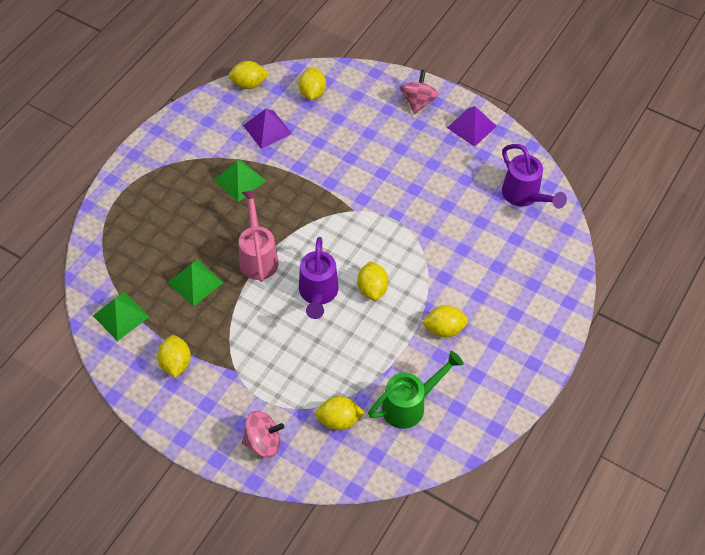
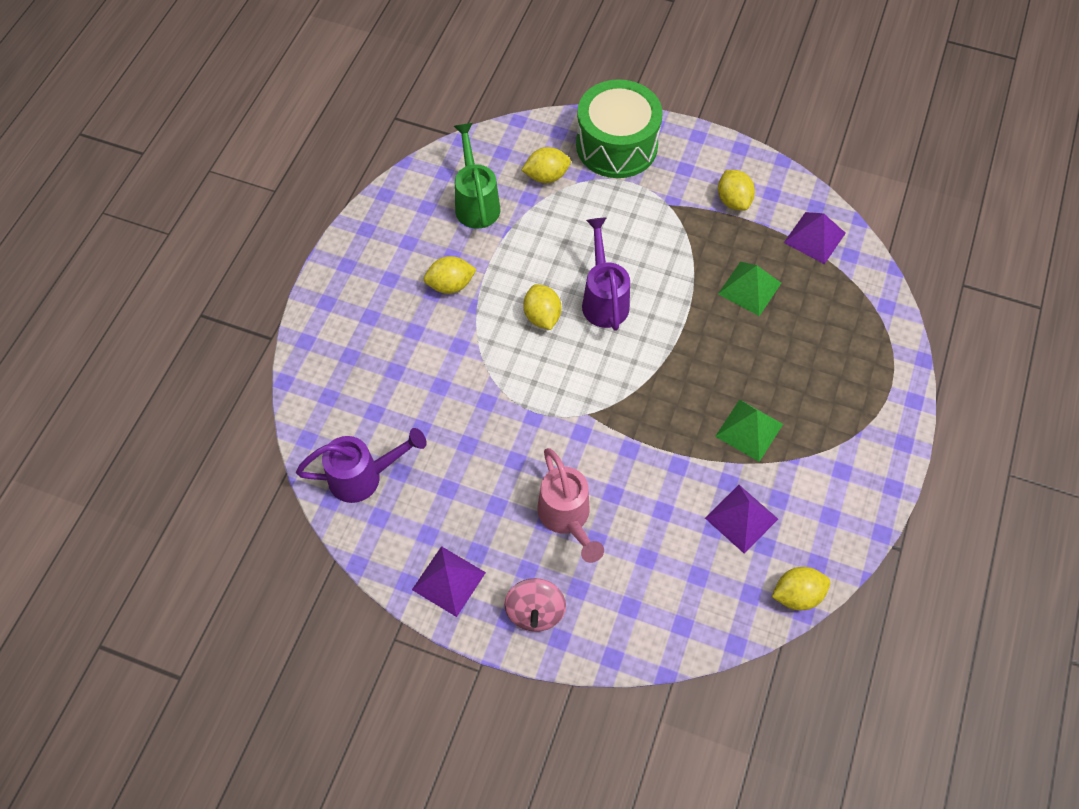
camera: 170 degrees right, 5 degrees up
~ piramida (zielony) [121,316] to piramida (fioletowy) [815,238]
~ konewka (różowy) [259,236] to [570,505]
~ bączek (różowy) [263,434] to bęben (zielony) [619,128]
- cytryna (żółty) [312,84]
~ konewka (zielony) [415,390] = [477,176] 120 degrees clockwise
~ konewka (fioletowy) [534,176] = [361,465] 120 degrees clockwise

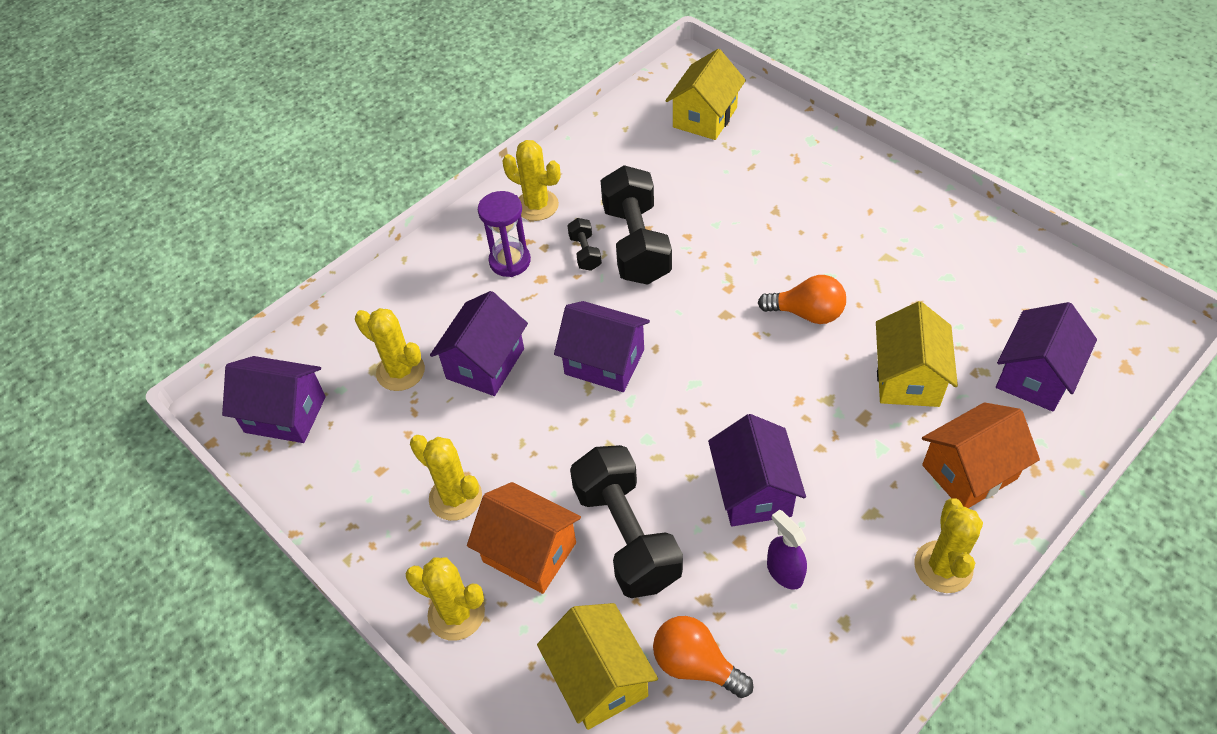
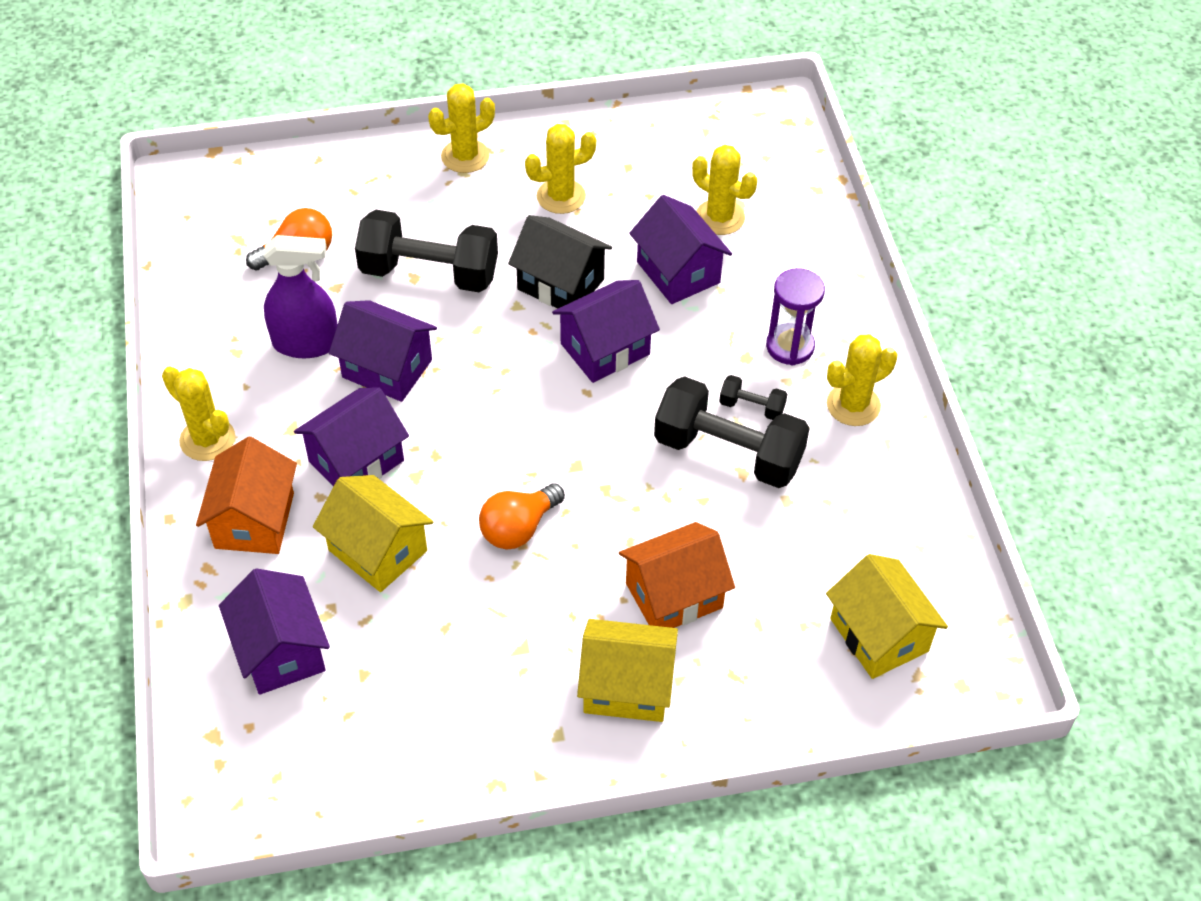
camera: 120 degrees right, 0 degrees up
~ domek (fioletowy) [274,399] to [351,437]
~ kaktus (żółty) [390,349] = [724,190] 60 degrees clockwise
~ domek (pomarańczowy) [524,538] to [677,575]
~ domek (żółty) [597,666] to [627,670]
~ spryskiwacz (fioletowy) [787,550] = [300,296] x1.65
+ domek (czarny) [560,262]

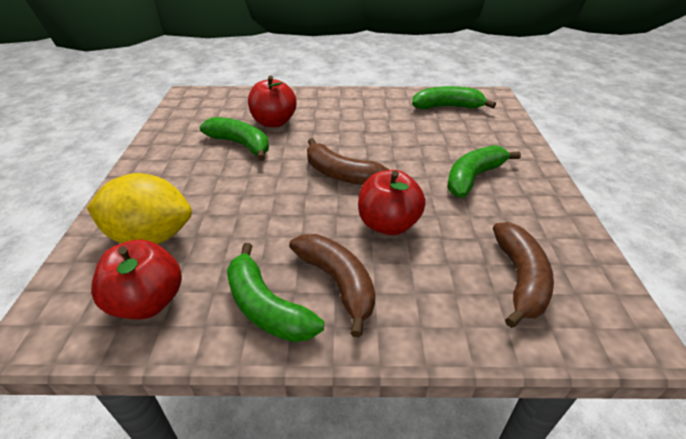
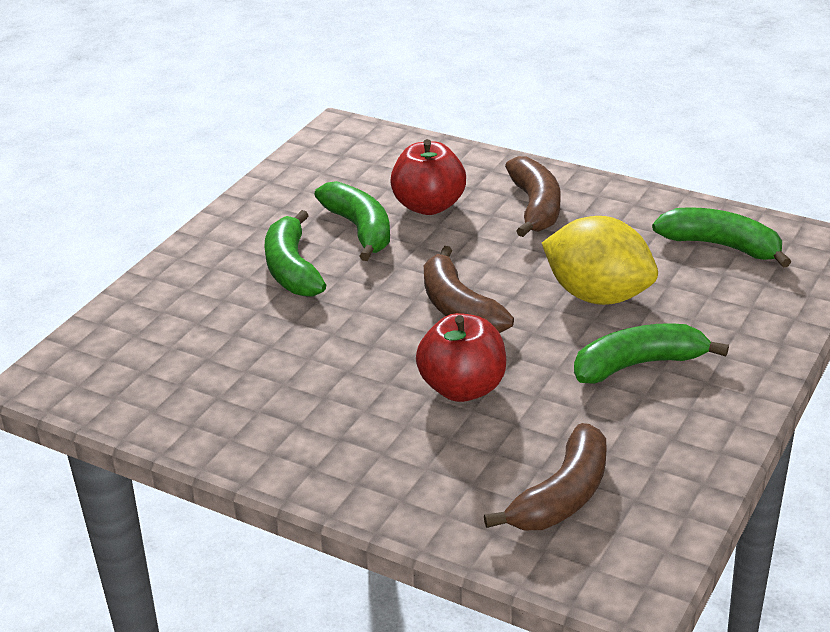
camera: 30 degrees right, 5 degrees down
~ cytryna (żółty) [139,208] to [600,260]
- jabłko (czerwony) [136,279]
~ banan (zielony) [275,292] to [295,253]
~ banan (brązowy) [332,285] to [533,196]

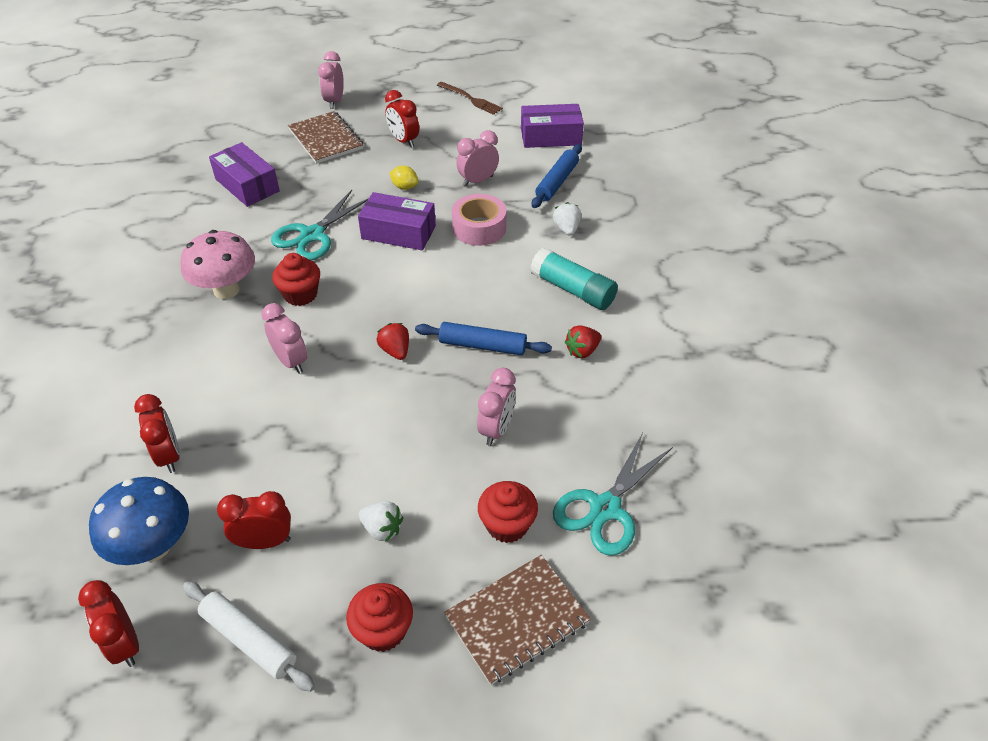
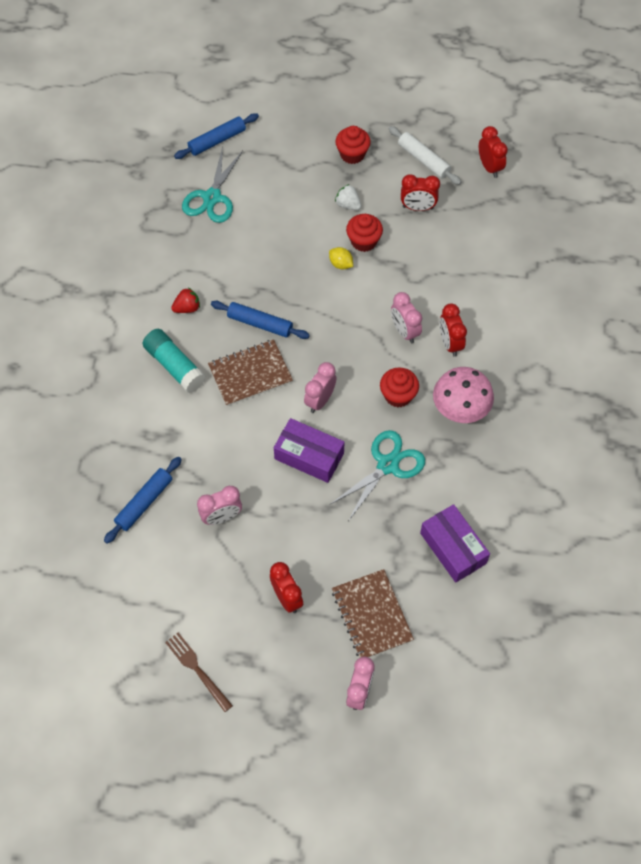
camera: 170 degrees left, 15 degrees up
- grzyb (niebieski) [139,521]
~ budzik (czerwony) [157,433] to [453,330]
- truskawka (czerwony) [393,341]
~ cytryna (żółty) [404,178] to [341,258]
~ zeszyt (brązowy) [517,620] to [250,372]
- taśma klejąca (różowy) [479,220]
~ budzik (różowy) [496,407] to [320,387]
~ muffinka (czerwony) [508,512] to [364,233]
- pudełko (fioletowy) [552,126]
- truskawka (biały) [567,219]
~ nożyczki (turkusowy) [613,494] = [212,184] 150 degrees clockwise
+ wałek do ciasta (niebieski) [216,136]

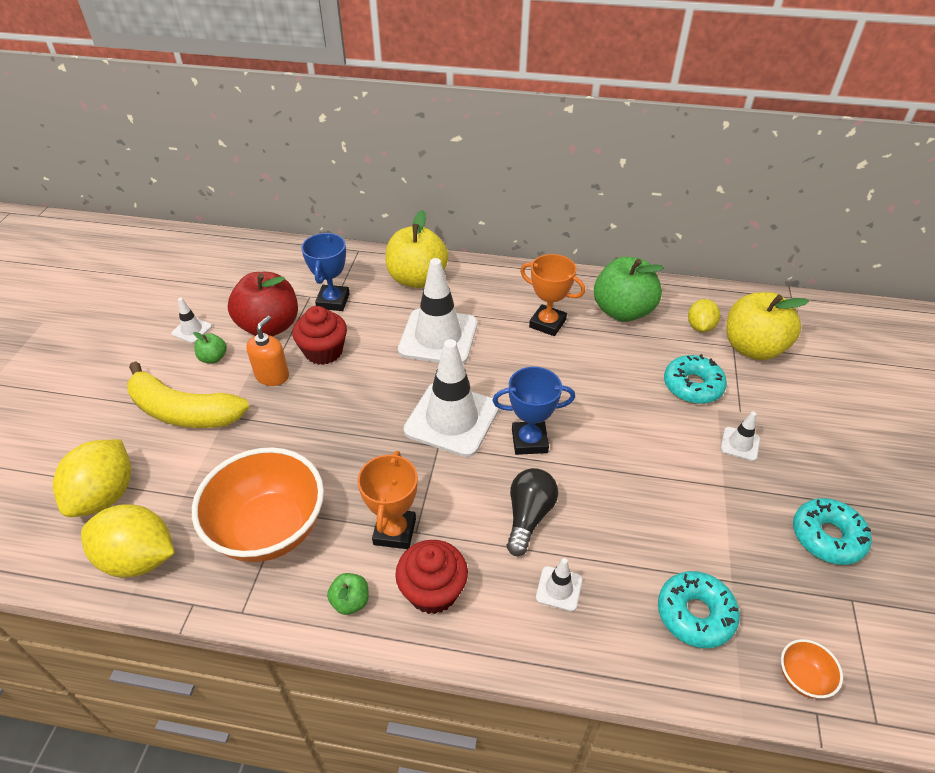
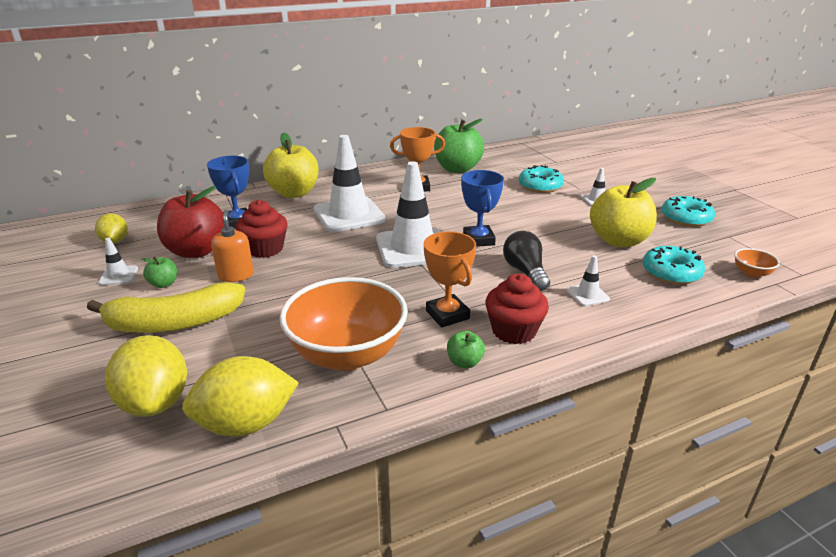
camera: 35 degrees left, 15 degrees down
~ puchar (niebieski) [533,411] = [482,208] 60 degrees counterclockwise
~ cytryna (żółty) [704,315] to [111,228]
~ jabłko (żółty) [768,326] to [623,212]

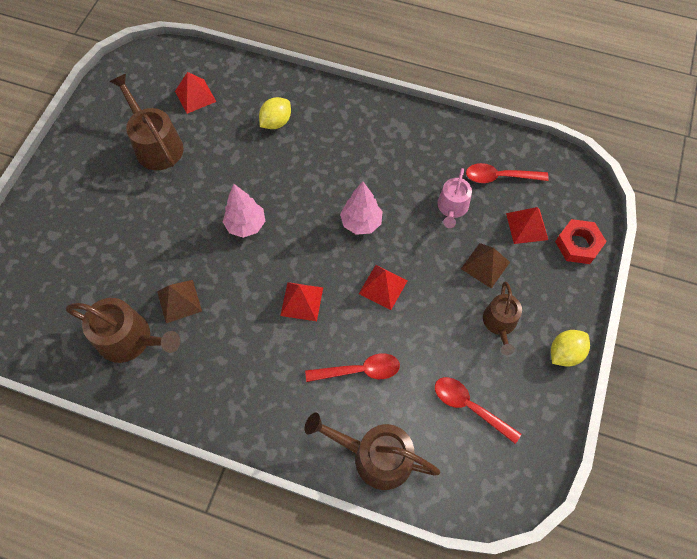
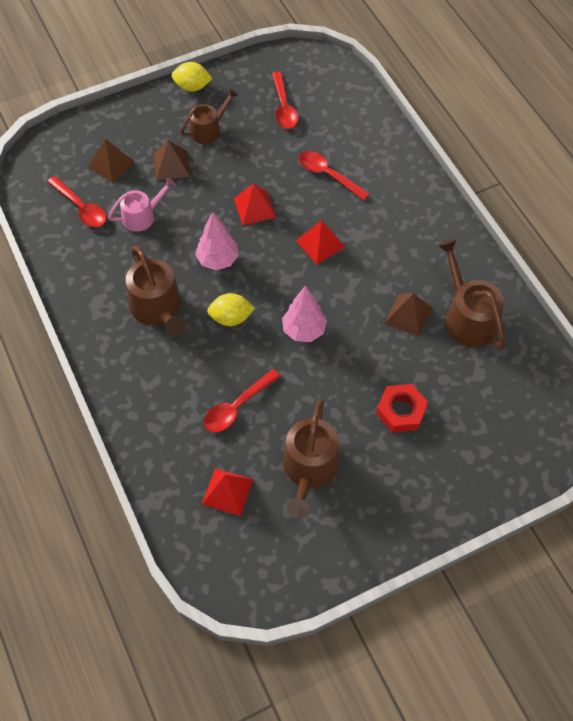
camera: 135 degrees left, 5 degrees down
~ cytryna (żółty) [275,113] to [231,309]
~ konewka (brązowy) [372,451] to [156,291]
~ piramida (czerwony) [527,225] to piramida (brązowy) [111,161]
~ nakrętka (czerwony) [581,241] to [402,408]
+ łyżka (czerwony) [242,400]

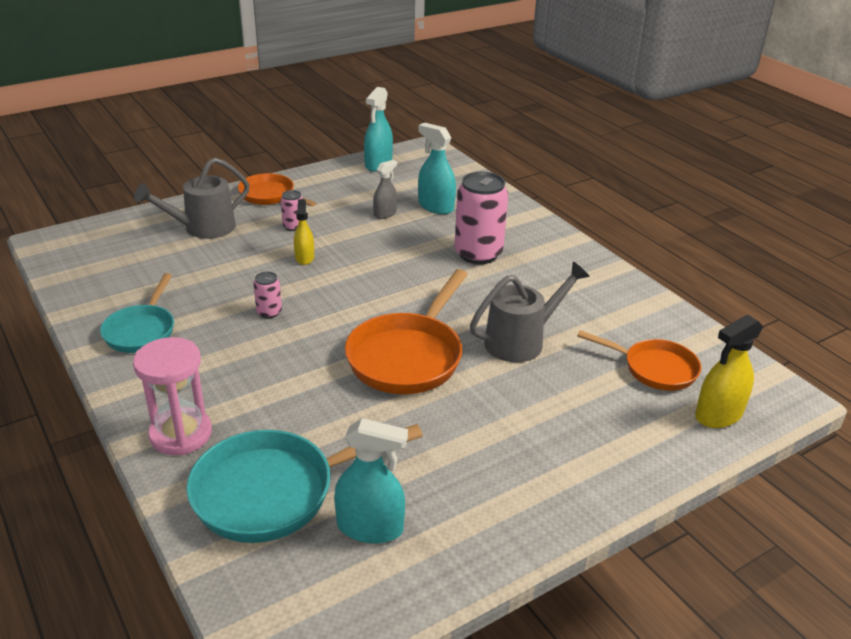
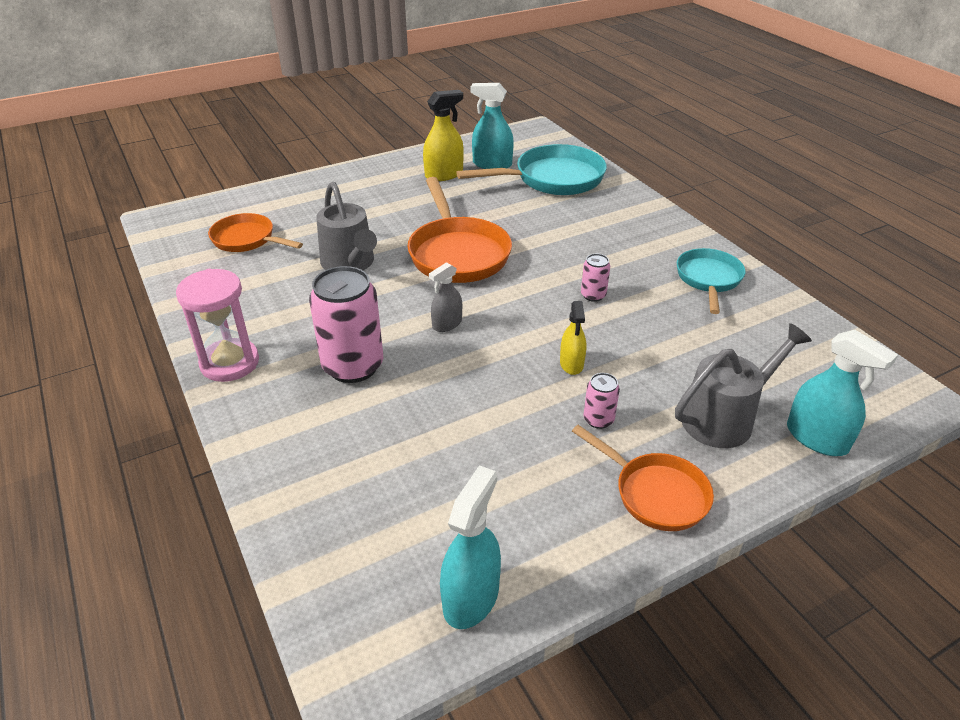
camera: 175 degrees left, 5 degrees up
~ klepsydra (różowy) [172,396] to [217,325]
~ patelnia (pomarańczowy) [406,331] = [459,230] 135 degrees clockwise
~ spryskiwacz (szary) [385,189] to [445,297]
~ spryskiwacz (turkusowy) [437,168] to [842,393]
~ konewka (szary) [530,312] = [346,226] 90 degrees counterclockwise
~ spryskiwacz (żółty) [729,371] to [443,135]

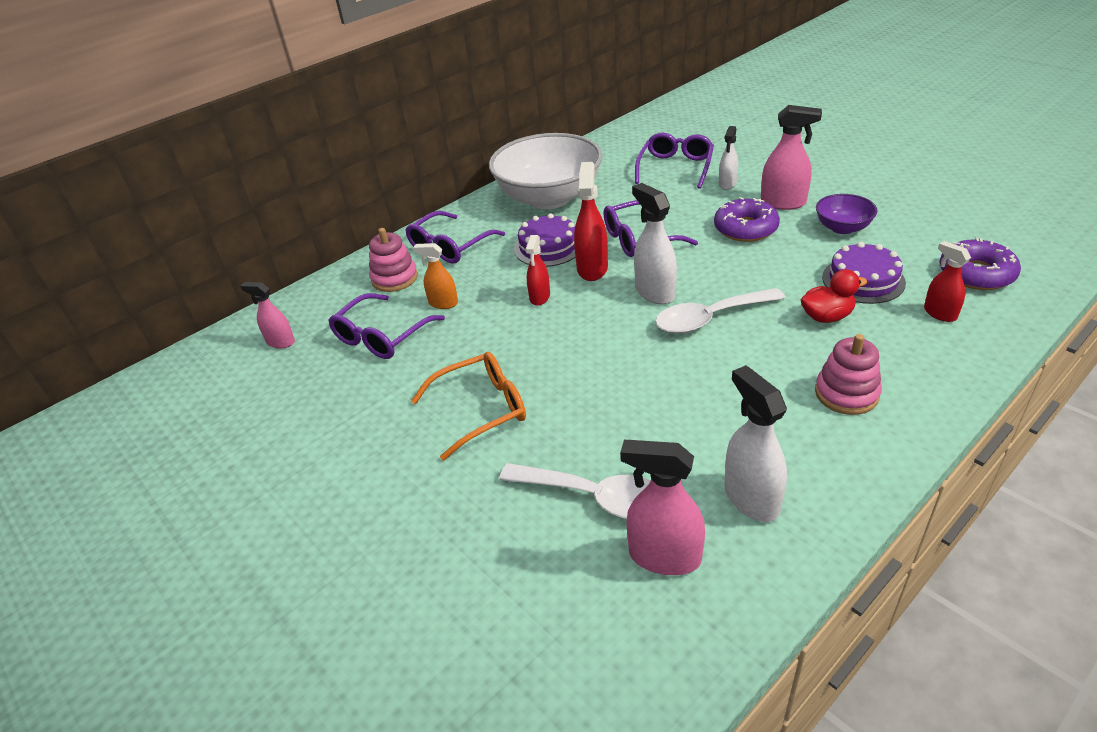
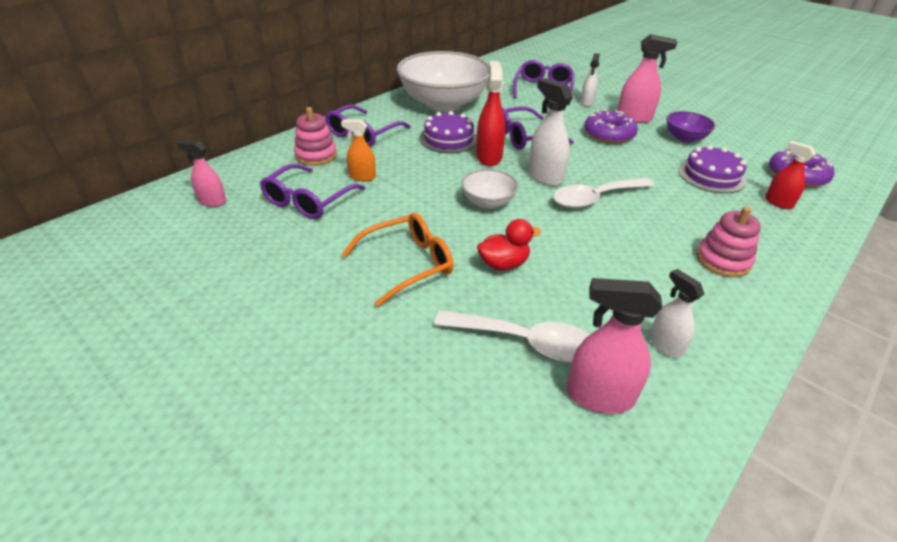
camera: 10 degrees left, 0 degrees up
- spryskiwacz (czerwony) [537,270]
~ spryskiwacz (biały) [756,443] = [676,313] x0.63
~ kaczka (czerwony) [834,296] to [509,244]
+ miska (biały) [490,189]

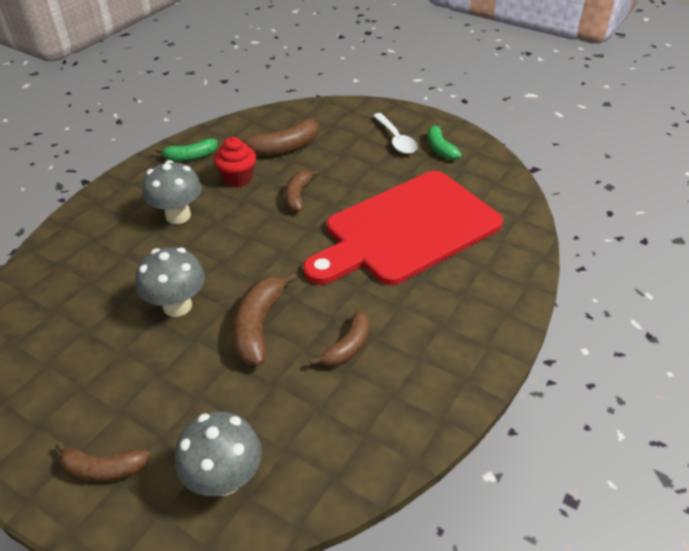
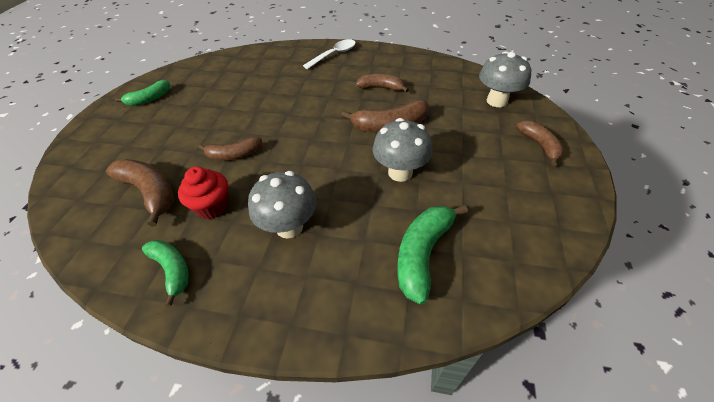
camera: 110 degrees left, 5 degrees up
- deska do krojenia (czerwony) [403,228]
~ łyżka (biały) [395,133] to [329,54]
+ banan (zielony) [432,254]

